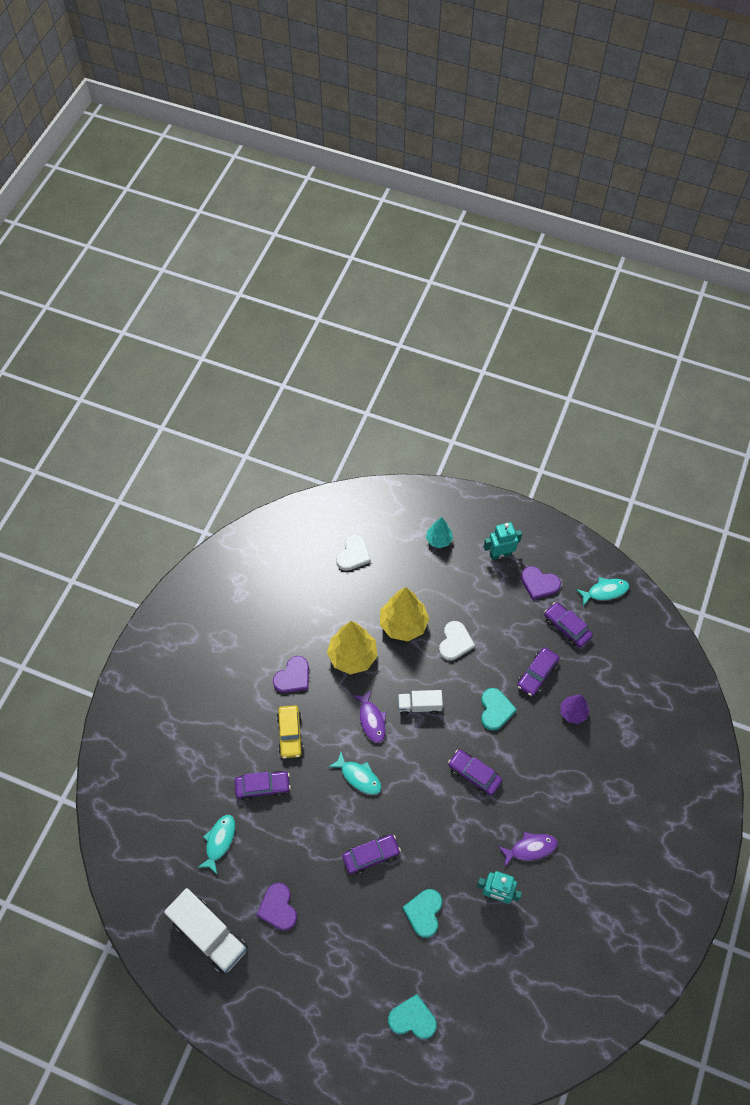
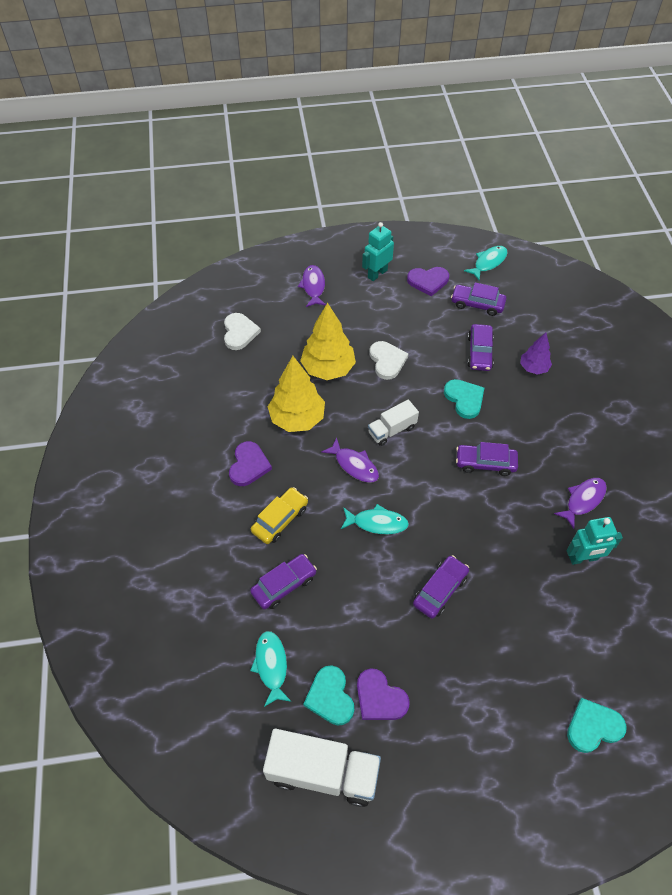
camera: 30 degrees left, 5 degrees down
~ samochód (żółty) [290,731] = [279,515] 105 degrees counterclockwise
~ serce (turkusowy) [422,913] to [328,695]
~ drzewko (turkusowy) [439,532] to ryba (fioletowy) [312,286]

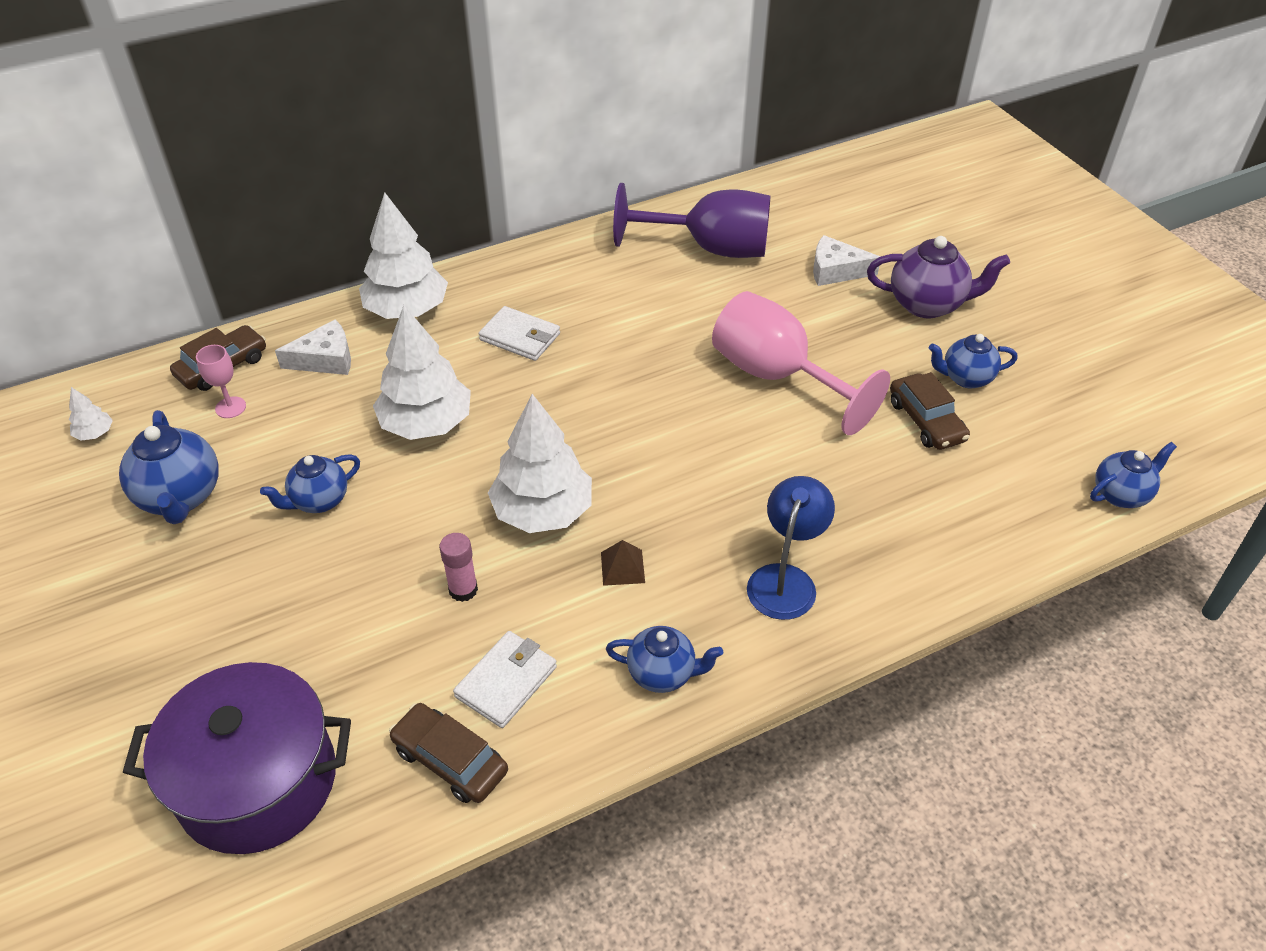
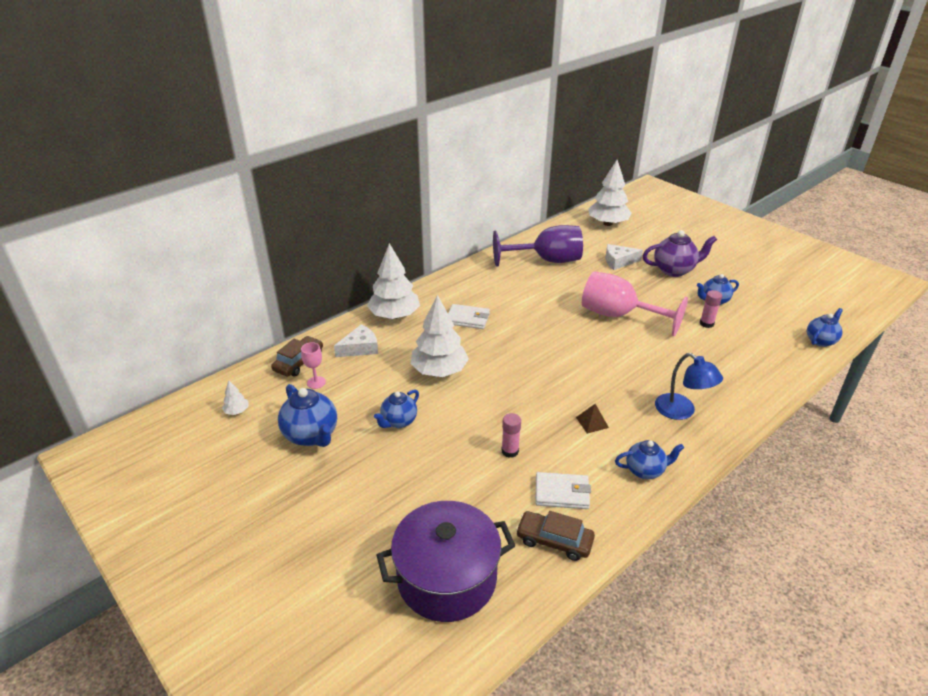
camera: 15 degrees left, 10 degrees down
~ portfel (biały) [505,679] = [563,490] 75 degrees clockwise
~ drzewko (biały) [540,463] to [610,193]
~ lampka (niebieski) [791,548] = [689,386] 135 degrees clockwise
~ samochód (brązowy) [930,411] to klej w sztyfcie (różowy) [711,309]

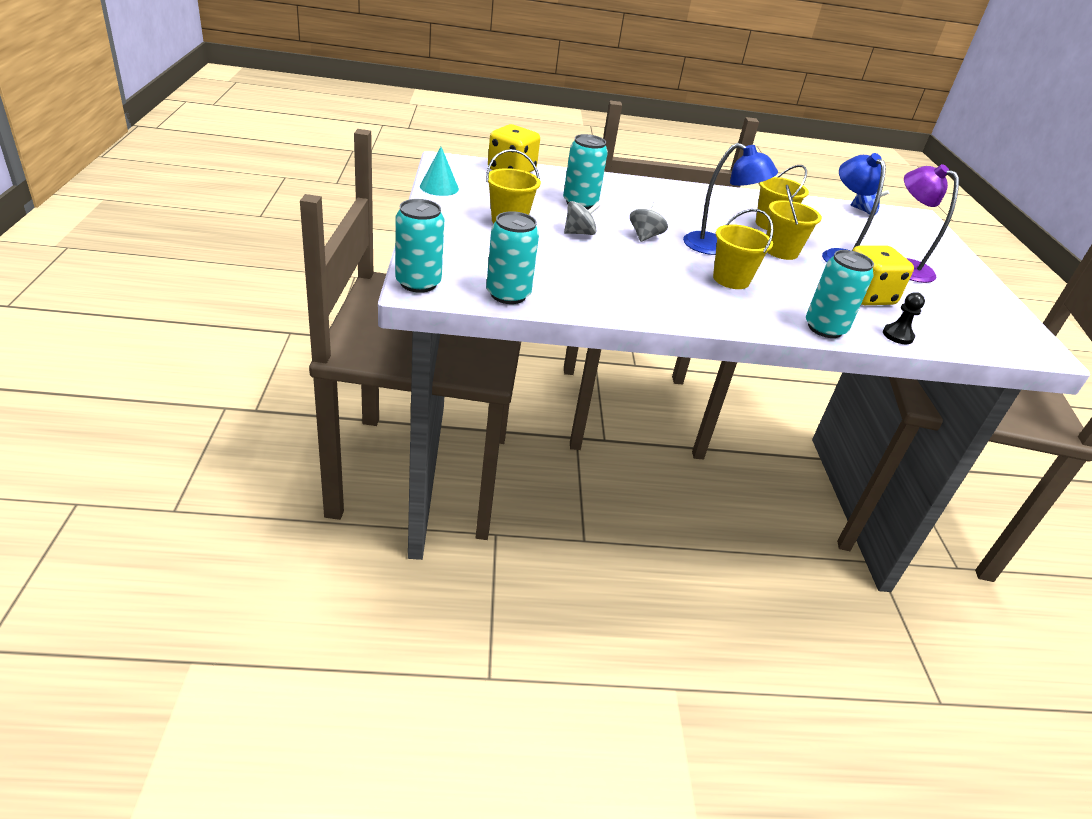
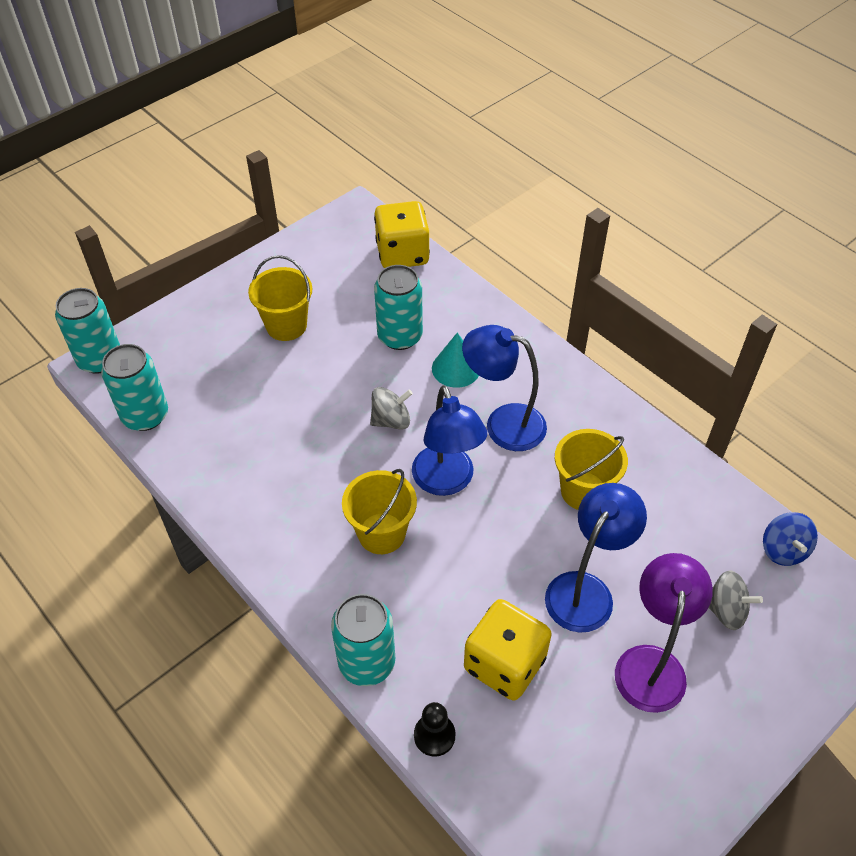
camera: 55 degrees right, 15 degrees up
~ stożek (turkusowy) [439,171] to [455,360]
~ bączek (szary) [582,218] to [735,600]
- wiadro (żółty) [794,222]
+ lampka (niebieski) [504,388]

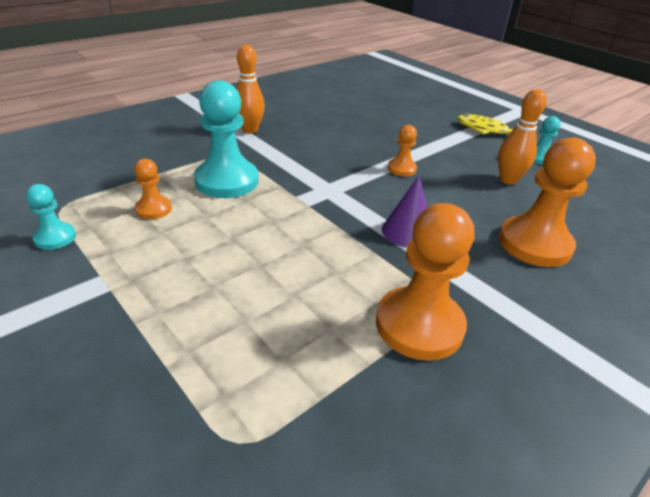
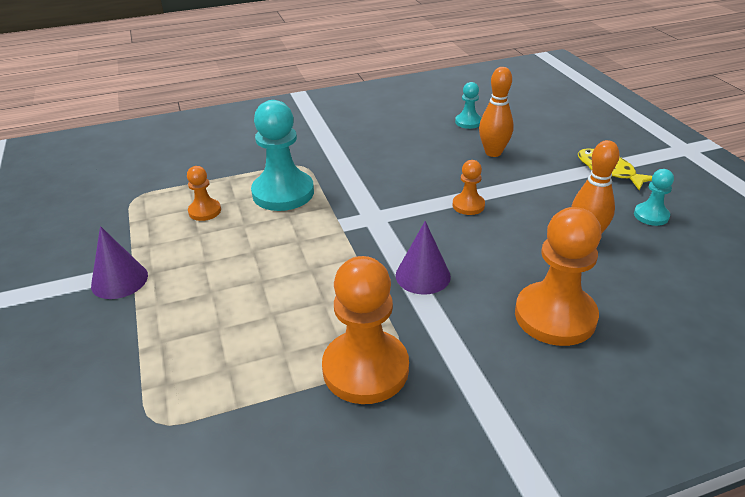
camera: 25 degrees right, 0 degrees up
~ pionek (turkusowy) [51,217] to [468,105]
~ kręgiel (pomarańczowy) [250,88] to [496,112]
+ stożek (fioletowy) [119,262]

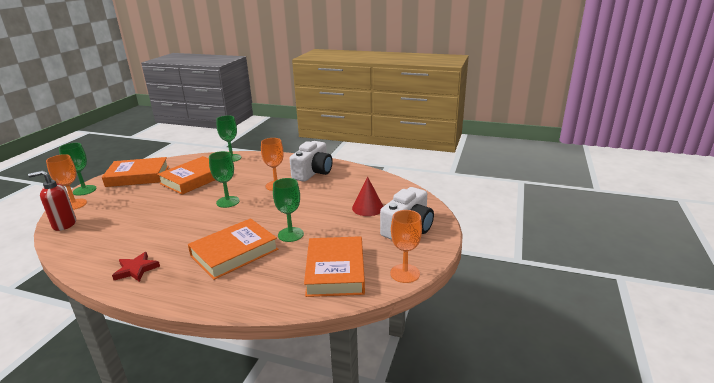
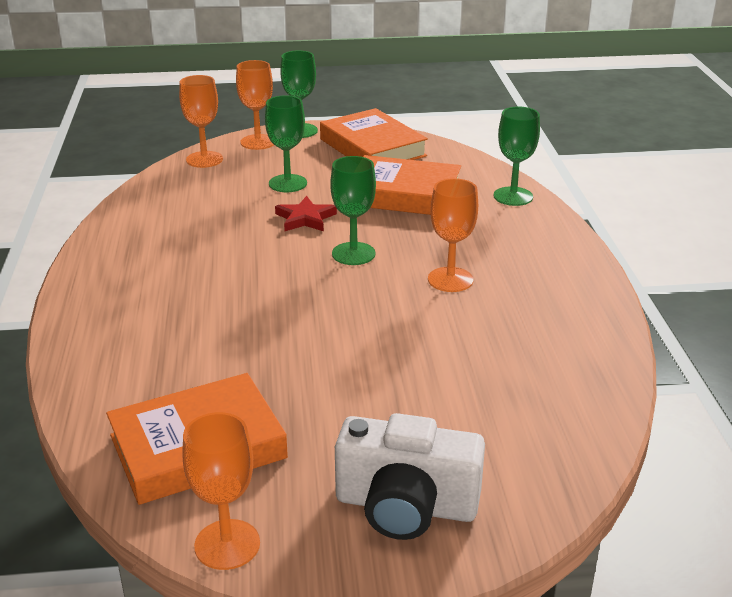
camera: 65 degrees right, 5 degrees up
~ dozownik mydła (czerwony) [52,200] to kielich (pomarańczowy) [201,121]
~ gwiazda (czerwony) [136,267] to [306,213]
- książka (pomarańczowy) [233,249]
~ kielich (zielony) [288,210] to [286,143]
- aparat fotograficzny (biały) [311,161]
- stożek (czerwony) [367,196]

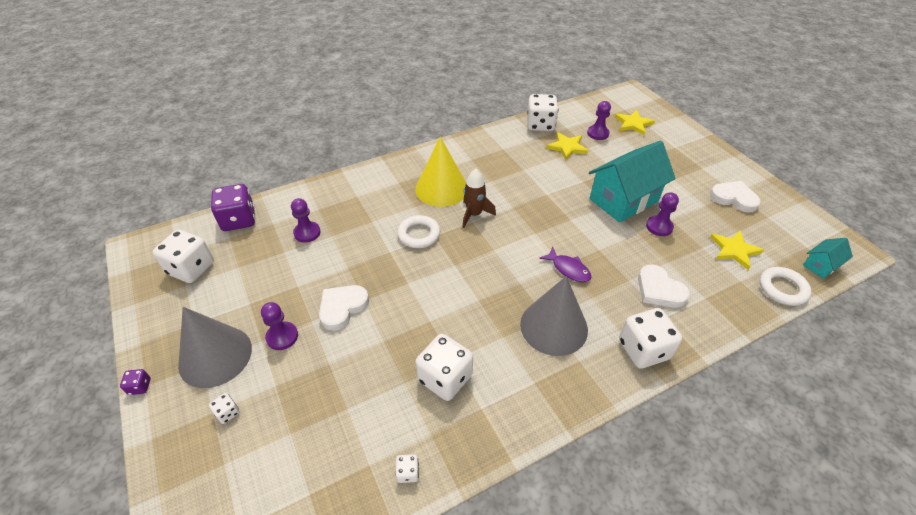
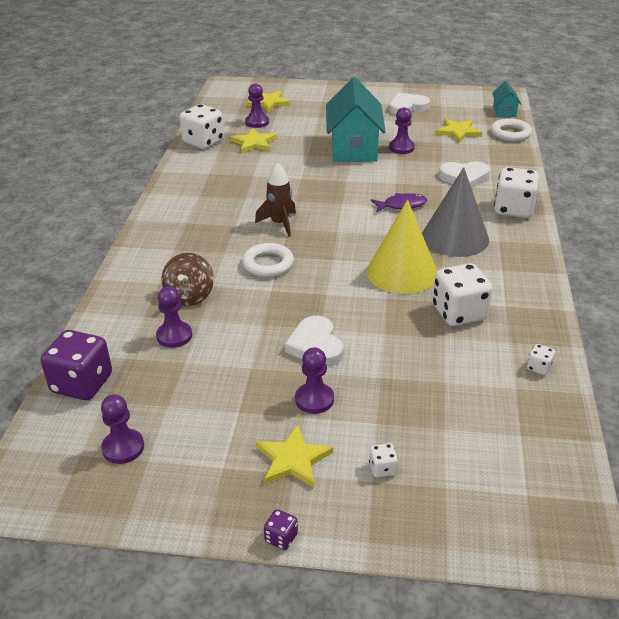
camera: 55 degrees left, 10 degrees down
~ kostka do gry (biały) [183,256] to pionek (fioletowy) [122,429]
~ stożek (szary) [215,347] to gwiazda (żółty) [294,455]
~ stożek (żółty) [440,172] to [402,247]
+ bączek (brązowy) [187,279]

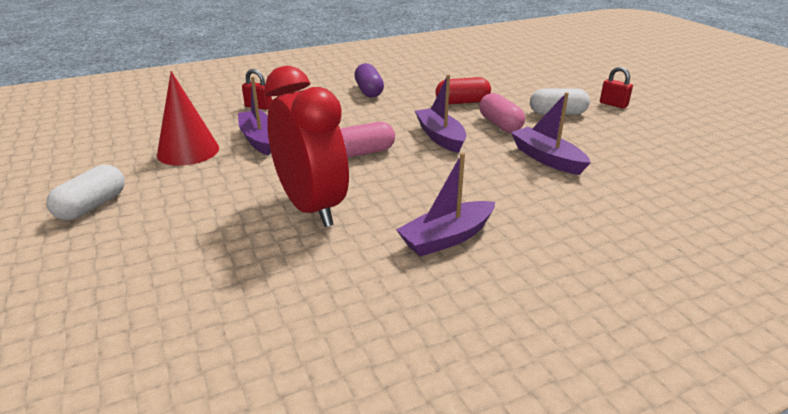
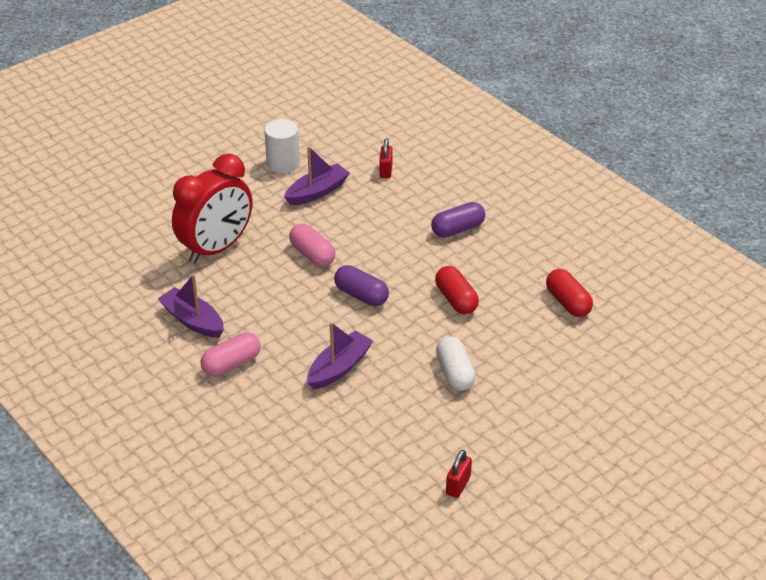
camera: 75 degrees right, 10 degrees up
- kapsułka (biały) [85,192]
~ stożek (czerwony) [188,118] to walec (biały) [282,146]
~ łódka (fioletowy) [440,113] to kapsułka (fioletowy) [361,285]
~ kapsułka (różowy) [502,113] to [231,354]
~ kłódka (czerwony) [616,88] to [459,474]
+ kapsułka (czerwony) [569,293]

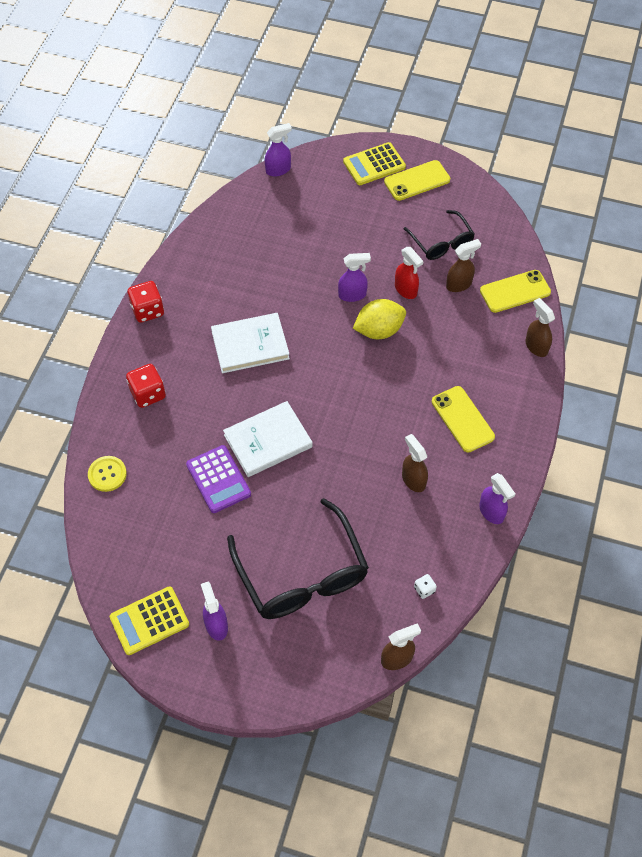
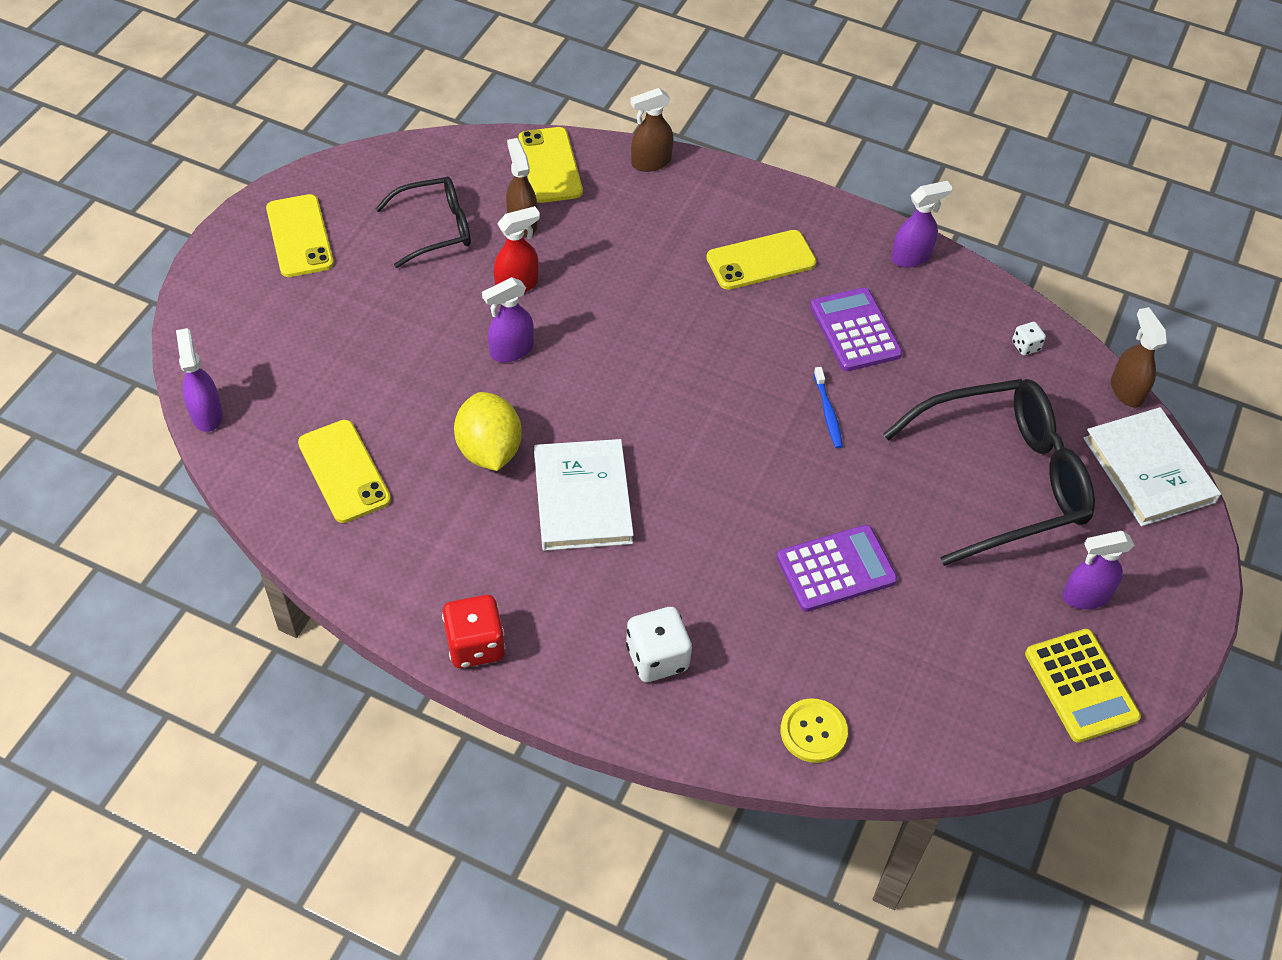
camera: 85 degrees left, 5 degrees down
~ kostka do gry (czerwony) [146,386] to kostka do gry (biały) [659,644]
~ książka (biały) [268,439] to [1152,466]
~ spryskiwacz (fioletowy) [354,277] = [508,319] 120 degrees counterclockwise
- kalkulator (żółty) [374,163]
~ cytryna (żółty) [379,319] to [488,431]
~ spryskiwacz (brązowy) [415,463] to kalkulator (fioletowy) [856,329]
+ telefon (żółty) [344,471]
+ szczoteczka do zębów (niebieski) [828,408]

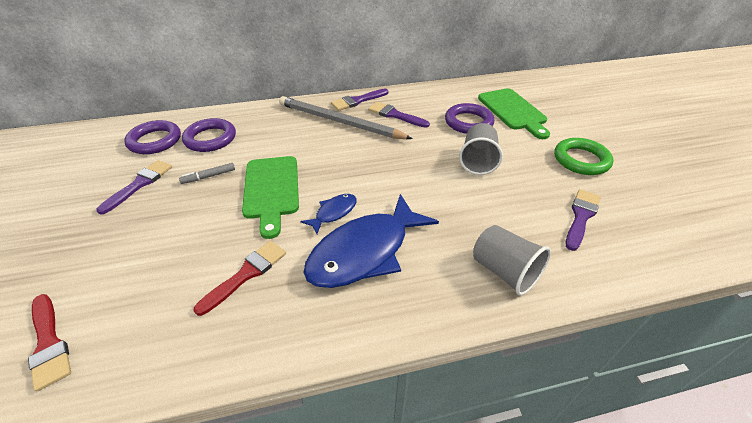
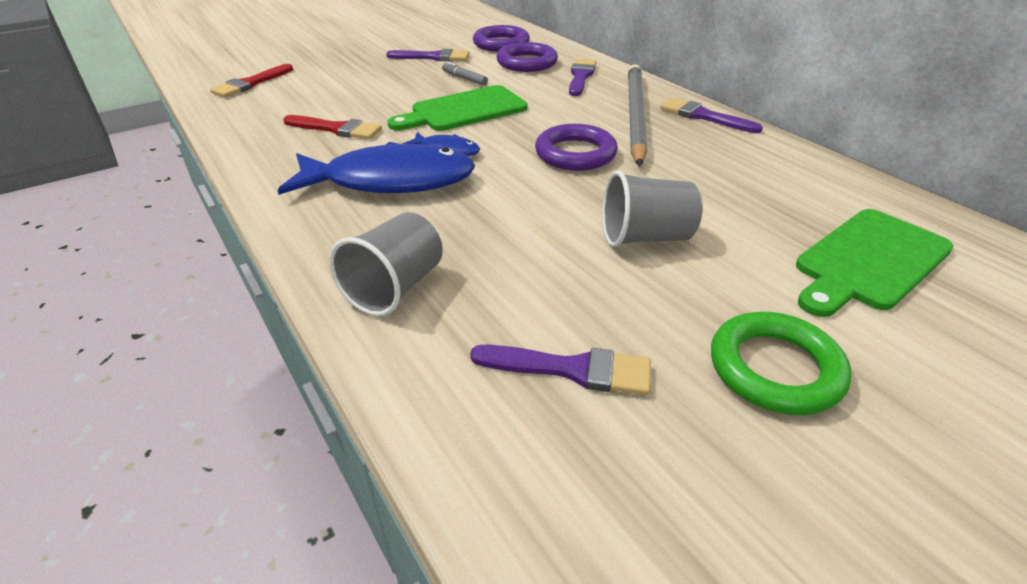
camera: 70 degrees right, 5 degrees down
~ ryba (niebieski) [371,241] = [376,168] 150 degrees clockwise
~ pędzel (fioletowy) [399,115] to [582,77]
~ pierścień (fioletowy) [469,118] to [576,147]

